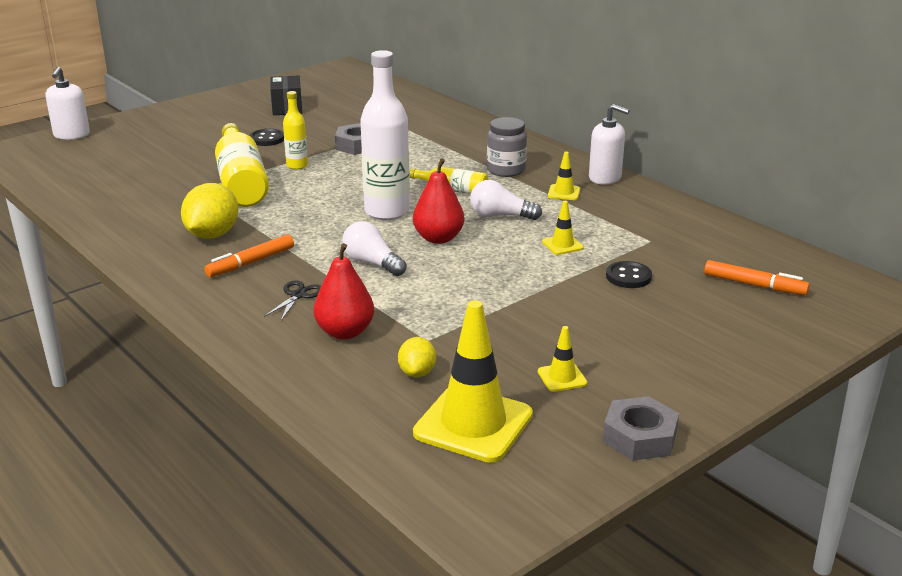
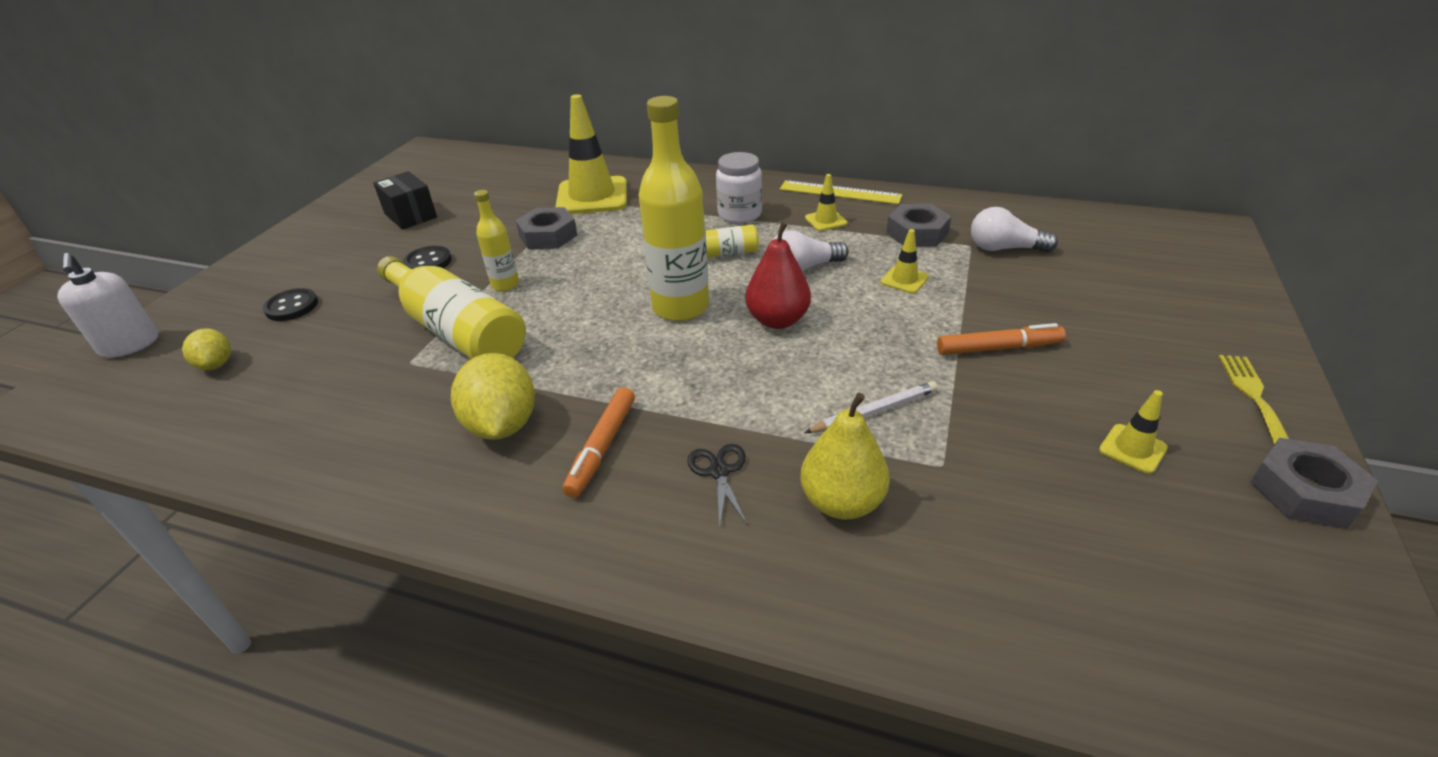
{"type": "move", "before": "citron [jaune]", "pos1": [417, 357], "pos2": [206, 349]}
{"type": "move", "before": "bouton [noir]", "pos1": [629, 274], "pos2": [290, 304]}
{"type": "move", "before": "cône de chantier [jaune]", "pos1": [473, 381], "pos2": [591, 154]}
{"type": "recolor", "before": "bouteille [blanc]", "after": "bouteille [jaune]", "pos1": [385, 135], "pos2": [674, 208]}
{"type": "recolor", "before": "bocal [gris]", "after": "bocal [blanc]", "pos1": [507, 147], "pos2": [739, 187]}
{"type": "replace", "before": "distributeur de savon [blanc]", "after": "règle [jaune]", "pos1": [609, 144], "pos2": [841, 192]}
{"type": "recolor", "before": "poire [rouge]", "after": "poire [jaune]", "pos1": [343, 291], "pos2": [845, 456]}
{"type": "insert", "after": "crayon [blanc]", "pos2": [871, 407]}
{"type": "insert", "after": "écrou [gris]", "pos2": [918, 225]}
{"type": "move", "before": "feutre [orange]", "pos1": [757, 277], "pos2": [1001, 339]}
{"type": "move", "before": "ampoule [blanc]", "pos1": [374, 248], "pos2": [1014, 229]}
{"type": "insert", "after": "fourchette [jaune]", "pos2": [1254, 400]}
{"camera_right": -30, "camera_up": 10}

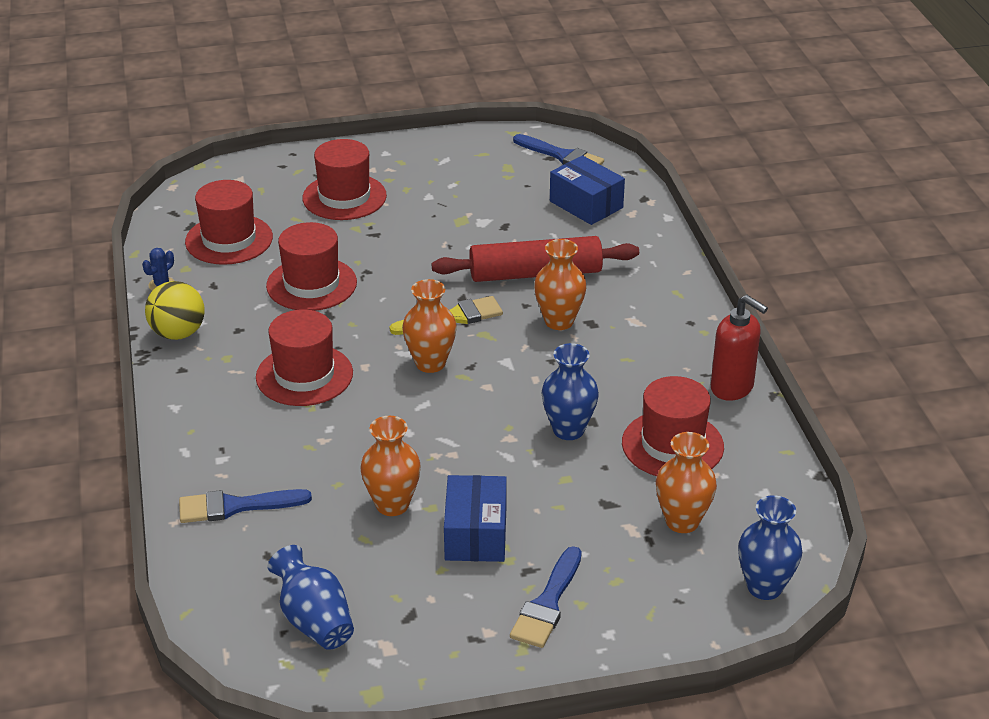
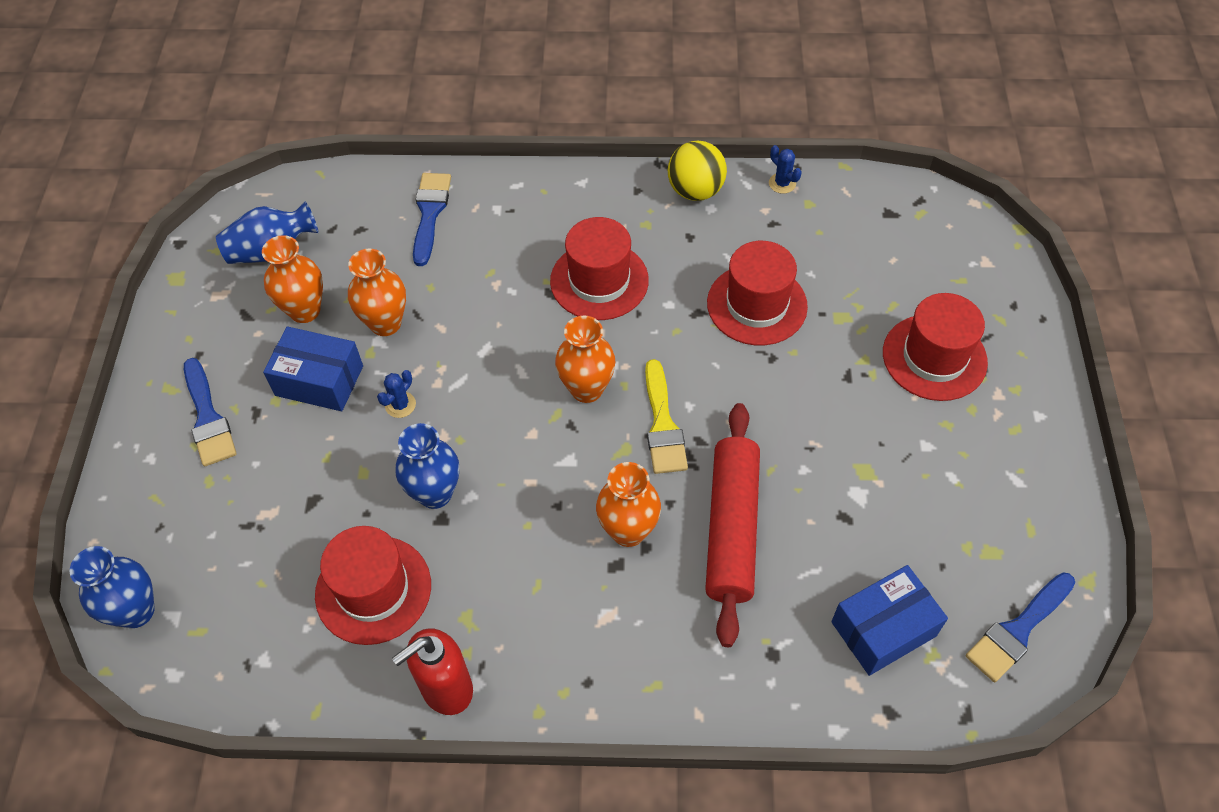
{"type": "rotate", "before": "pinceau [bleu]", "pos1": [546, 597], "pos2": [210, 412], "turn": -150}
{"type": "move", "before": "vase [orange]", "pos1": [686, 482], "pos2": [292, 279]}
{"type": "insert", "after": "cactus [bleu]", "pos2": [396, 394]}
{"type": "delete", "before": "chapeau [rouge]", "pos1": [229, 222]}
{"camera_right": 105, "camera_up": 20}

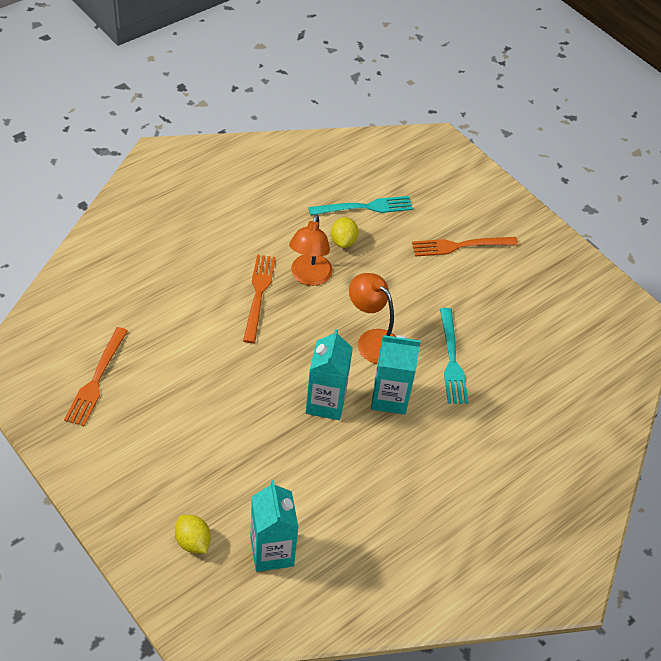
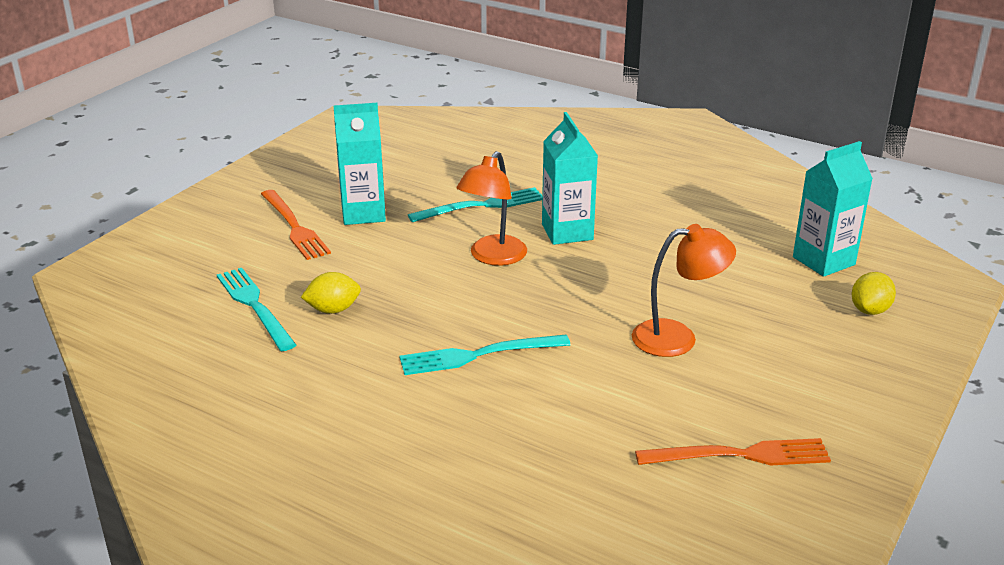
{"type": "move", "before": "brique de lait [turquoise]", "pos1": [329, 374], "pos2": [360, 164]}
{"type": "recolor", "before": "fourchette [orange]", "after": "fourchette [turquoise]", "pos1": [259, 299], "pos2": [485, 354]}
{"type": "move", "before": "lampe [orange]", "pos1": [311, 250], "pos2": [684, 290]}
{"camera_right": -105, "camera_up": -20}

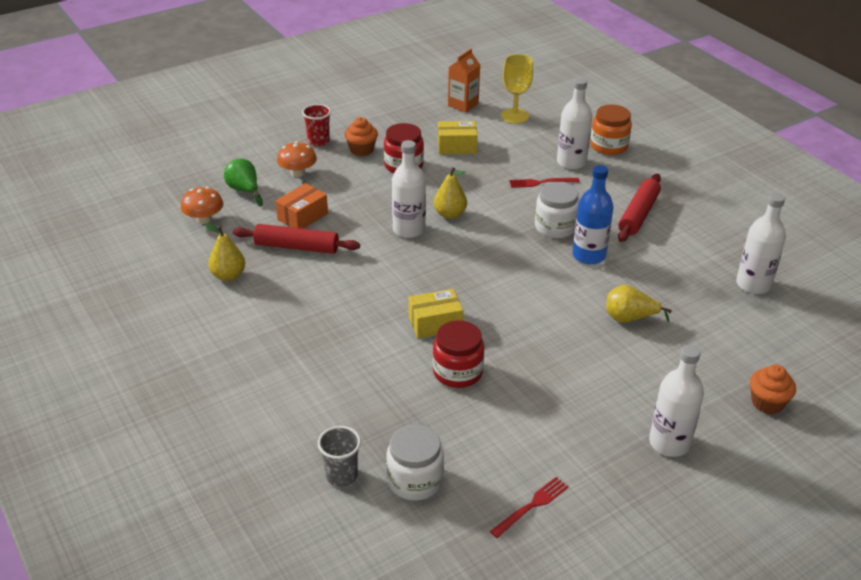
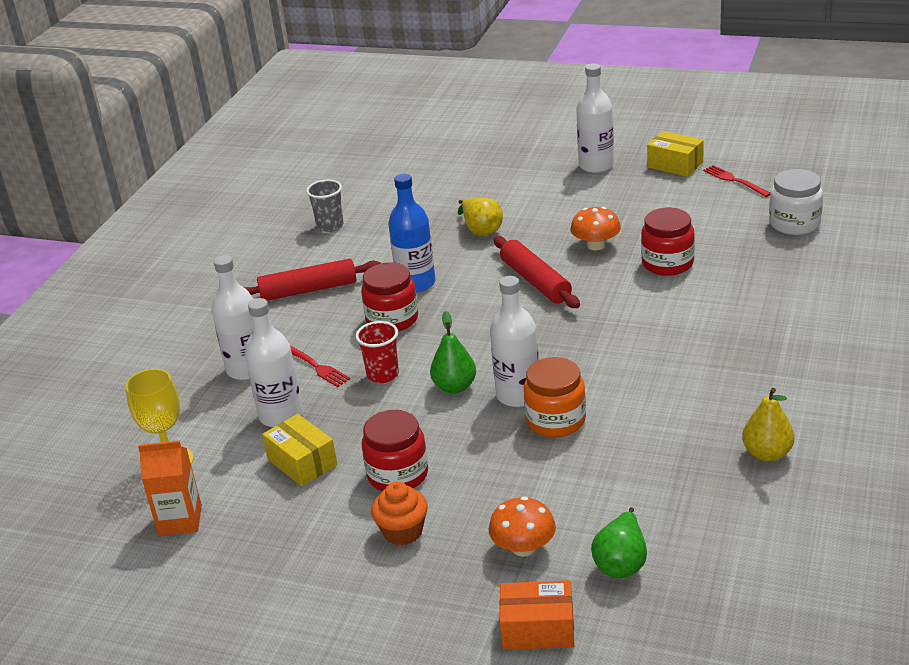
{"type": "move", "before": "bouteille [blanc]", "pos1": [761, 243], "pos2": [274, 362]}
{"type": "move", "before": "gobelet [gris]", "pos1": [339, 456], "pos2": [324, 205]}
{"type": "move", "before": "gobelet [rouge]", "pos1": [316, 125], "pos2": [377, 352]}
{"type": "recolor", "before": "bocal [blanc]", "after": "bocal [rouge]", "pos1": [557, 210], "pos2": [389, 297]}
{"type": "recolor", "before": "poire [jaune]", "after": "poire [vert]", "pos1": [450, 193], "pos2": [453, 352]}
{"type": "move", "before": "rouleau à pâtisserie [rouge]", "pos1": [296, 239], "pos2": [537, 272]}
{"type": "move", "before": "boîte [orange]", "pos1": [302, 206], "pos2": [537, 615]}
{"type": "move", "before": "bocal [orange]", "pos1": [611, 130], "pos2": [555, 397]}
{"type": "move", "before": "champignon [orange]", "pos1": [202, 205], "pos2": [595, 228]}
{"type": "move", "before": "boîte [jaune]", "pos1": [436, 314], "pos2": [675, 154]}
{"type": "rotate", "before": "fourchette [rouge]", "pos1": [529, 507], "pos2": [736, 181], "turn": 45}
{"type": "delete", "before": "muffin [orange]", "pos1": [773, 389]}
{"camera_right": -125, "camera_up": -5}

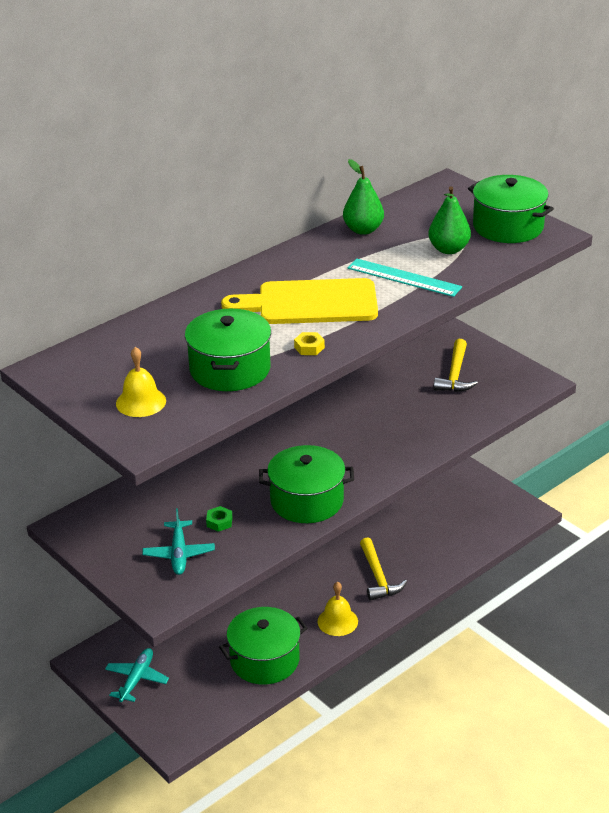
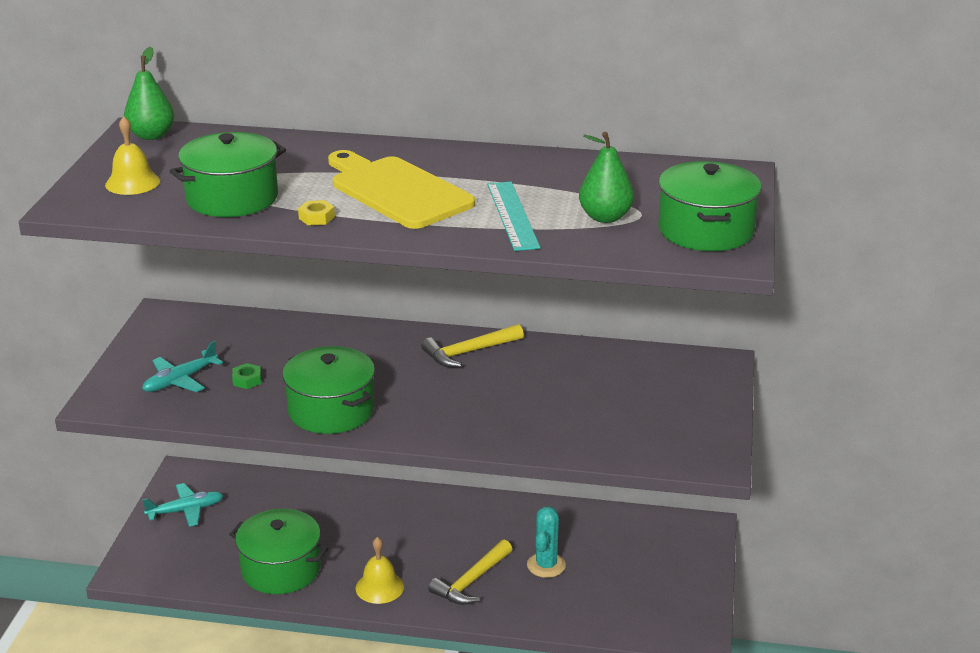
{"type": "move", "before": "poire [vert]", "pos1": [363, 197], "pos2": [149, 93]}
{"type": "move", "before": "marteau [jaune]", "pos1": [456, 365], "pos2": [473, 345]}
{"type": "insert", "after": "cactus [turquoise]", "pos2": [546, 542]}
{"camera_right": 50, "camera_up": -5}

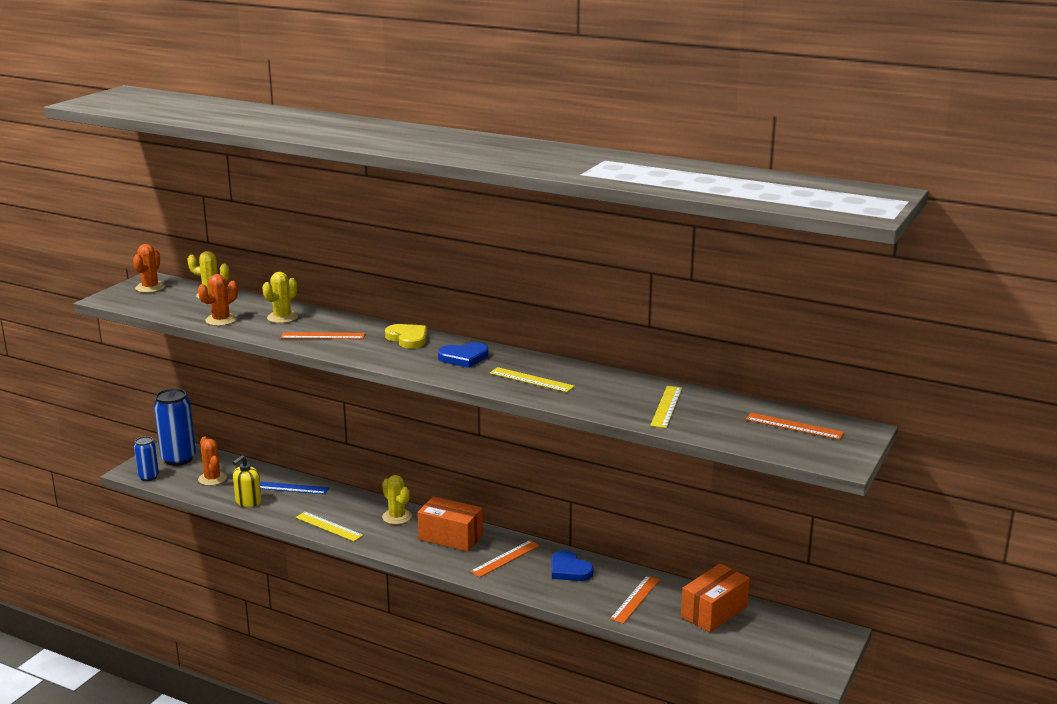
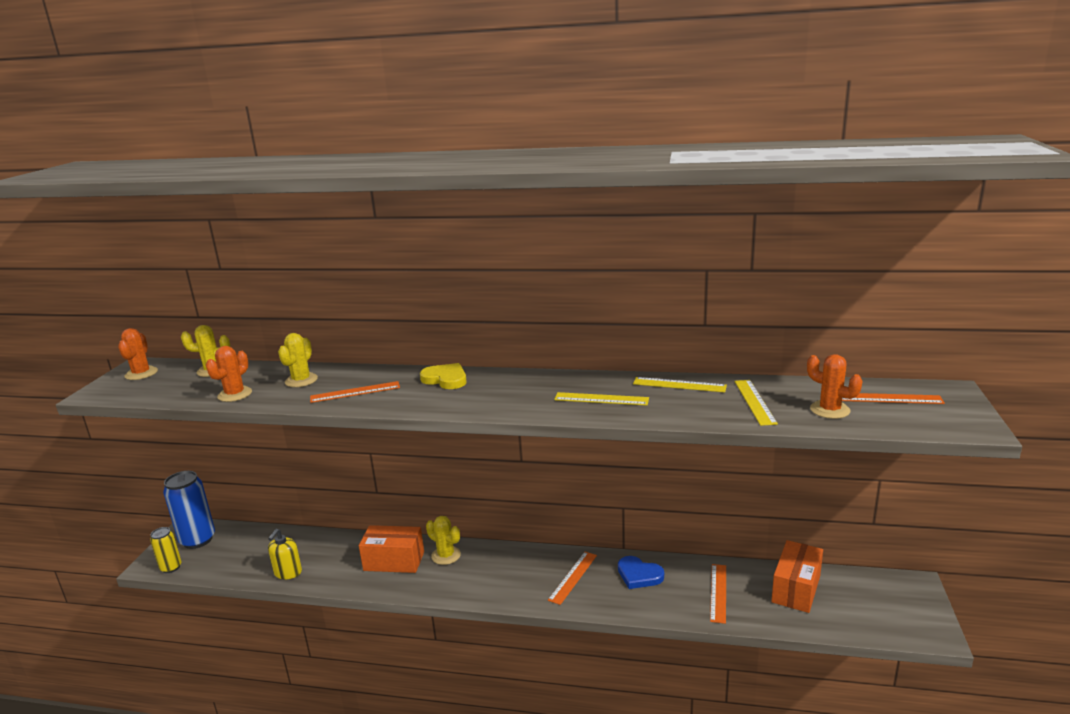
{"type": "recolor", "before": "canette [bleu]", "after": "canette [jaune]", "pos1": [146, 458], "pos2": [166, 550]}
{"type": "move", "before": "boîte [orange]", "pos1": [450, 523], "pos2": [391, 549]}
{"type": "move", "before": "règle [jaune]", "pos1": [329, 526], "pos2": [680, 385]}
{"type": "move", "before": "cactus [orange]", "pos1": [212, 461], "pos2": [835, 386]}
{"type": "delete", "before": "règle [bleu]", "pos1": [294, 488]}
{"type": "delete", "before": "cœur [bleu]", "pos1": [463, 355]}
{"camera_right": -15, "camera_up": 0}

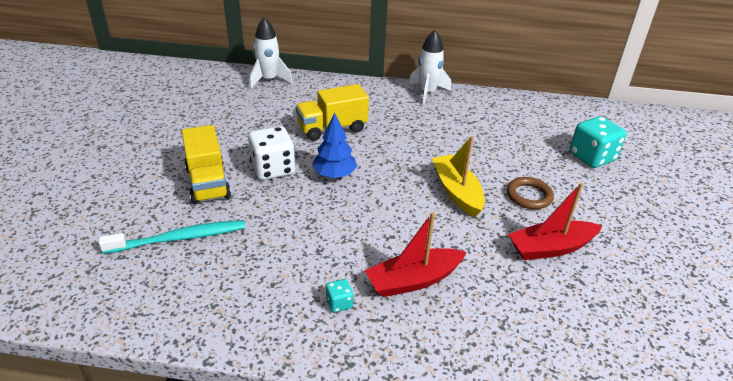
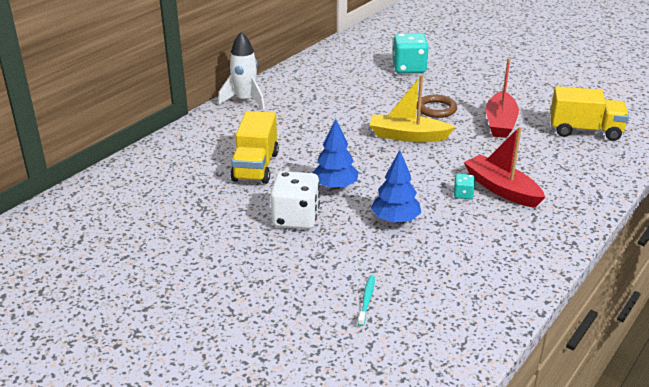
{"type": "resize", "before": "brosse à dents [turquoise]", "pos1": [172, 237], "pos2": [366, 300], "scale": 0.48}
{"type": "insert", "after": "arbre [bleu]", "pos2": [396, 186]}
{"type": "move", "before": "dé [turquoise]", "pos1": [339, 296], "pos2": [464, 186]}
{"type": "rotate", "before": "bateau [rouge]", "pos1": [415, 254], "pos2": [504, 167], "turn": 135}
{"type": "move", "before": "camion [jaune]", "pos1": [206, 164], "pos2": [589, 113]}
{"type": "delete", "before": "fusée [blanc]", "pos1": [271, 53]}
{"camera_right": -60, "camera_up": -5}

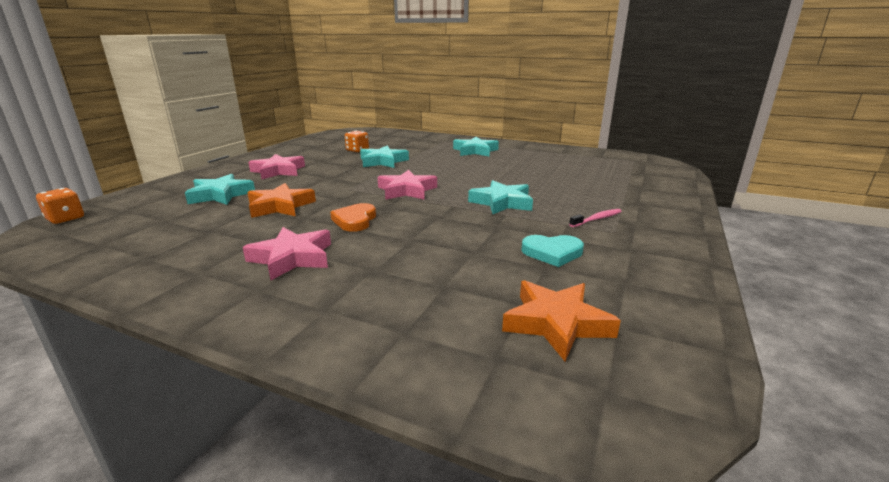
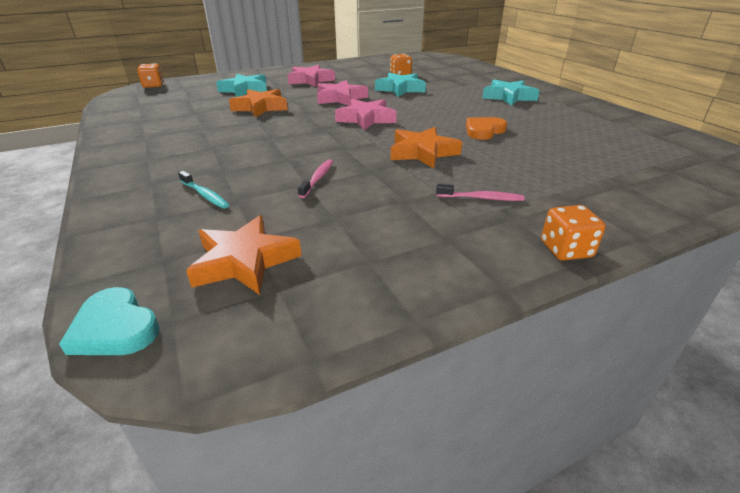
{"type": "move", "before": "cœur [turquoise]", "pos1": [552, 251], "pos2": [109, 321]}
{"type": "insert", "after": "brosse à dents [turquoise]", "pos2": [203, 190]}
{"type": "insert", "after": "brosse à dents [rose]", "pos2": [315, 178]}
{"type": "move", "before": "étoile [rose]", "pos1": [287, 253], "pos2": [342, 93]}
{"type": "recolor", "before": "étoile [turquoise]", "after": "étoile [orange]", "pos1": [500, 197], "pos2": [426, 147]}
{"type": "move", "before": "cœur [orange]", "pos1": [353, 217], "pos2": [486, 128]}
{"type": "insert", "after": "dé [orange]", "pos2": [573, 233]}
{"camera_right": 40, "camera_up": 10}

